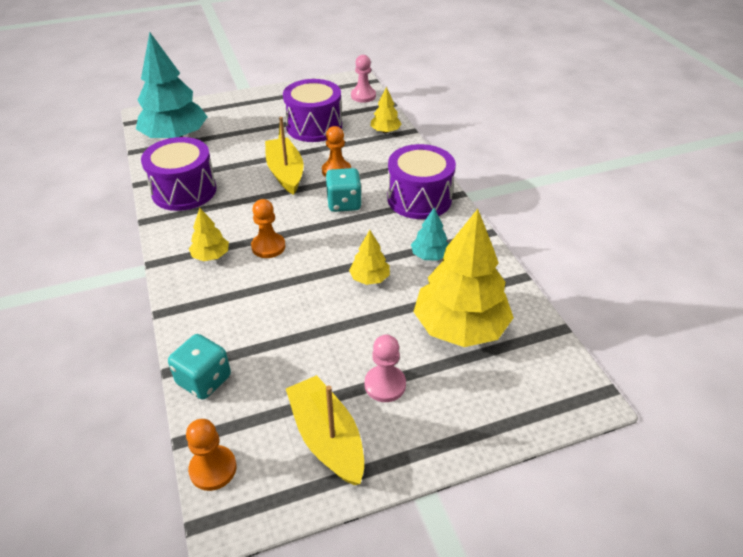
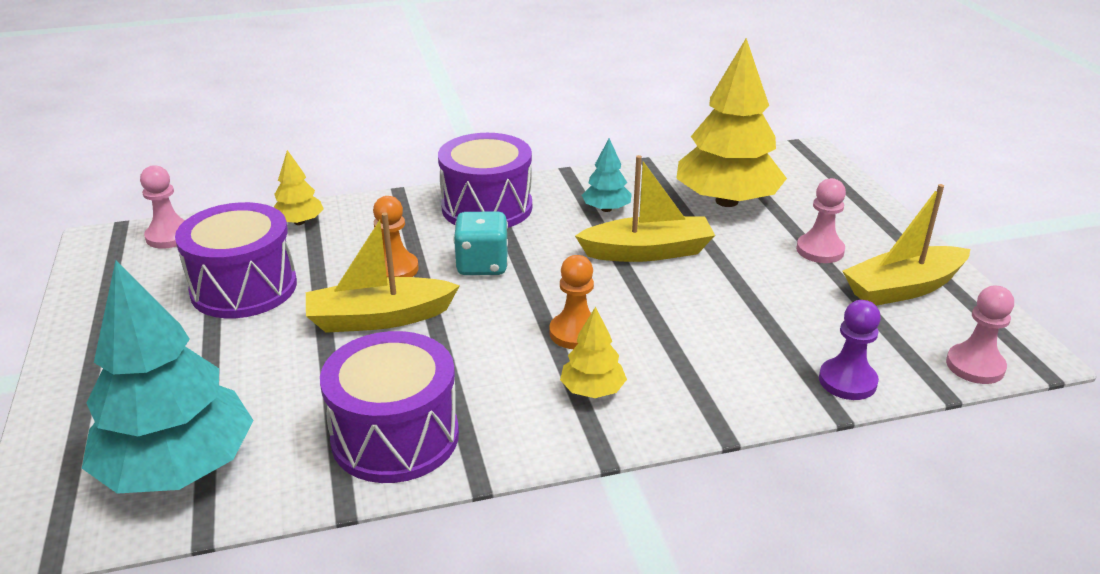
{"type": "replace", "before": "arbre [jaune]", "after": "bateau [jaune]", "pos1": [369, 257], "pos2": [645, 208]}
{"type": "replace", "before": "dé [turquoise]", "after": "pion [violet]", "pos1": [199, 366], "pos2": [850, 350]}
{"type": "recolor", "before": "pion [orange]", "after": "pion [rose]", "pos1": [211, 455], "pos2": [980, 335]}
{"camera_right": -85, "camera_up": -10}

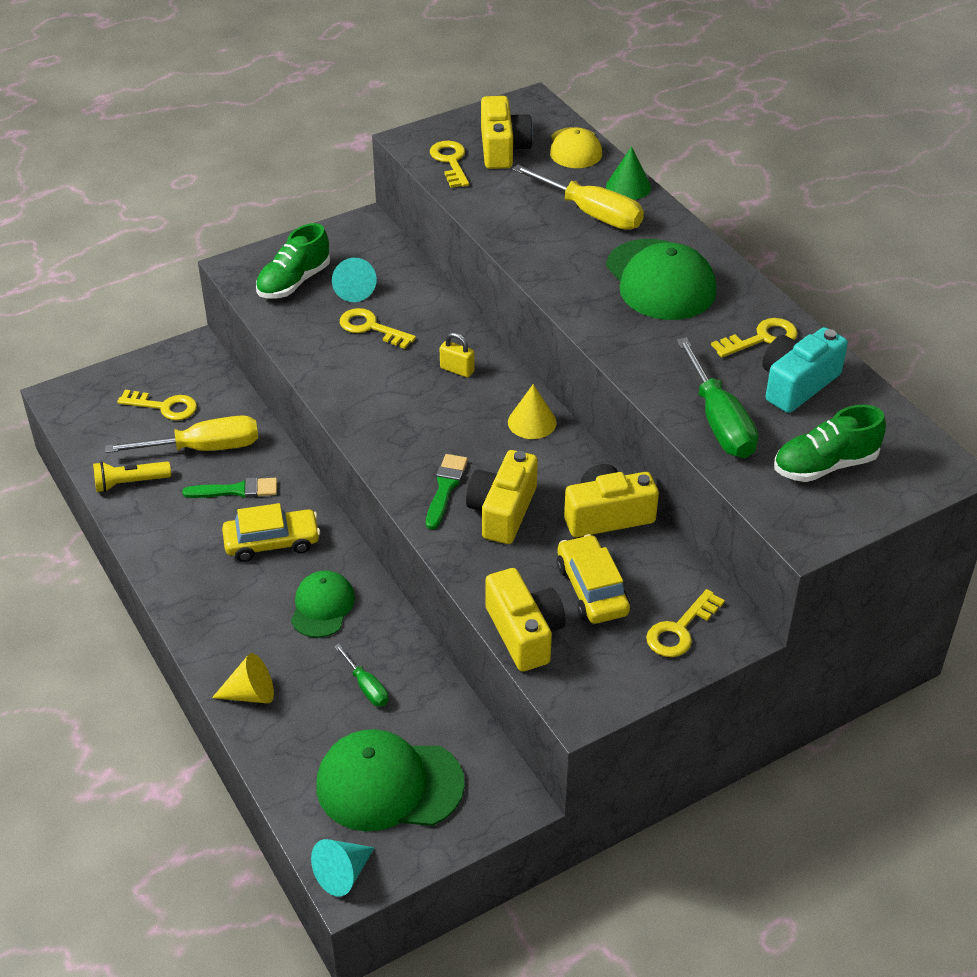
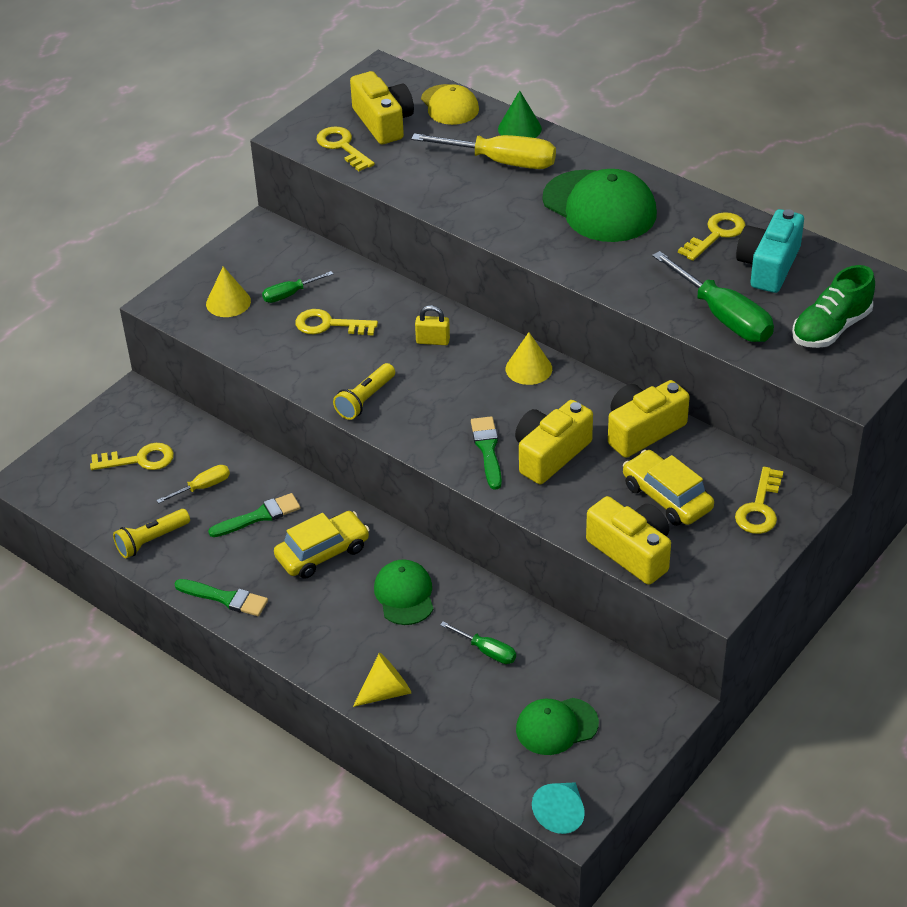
{"type": "resize", "before": "tournevis [jaune]", "pos1": [181, 434], "pos2": [193, 484], "scale": 0.52}
{"type": "insert", "after": "pinceau [vert]", "pos2": [221, 597]}
{"type": "replace", "before": "chaussure [vert]", "after": "cône [jaune]", "pos1": [293, 260], "pos2": [228, 291]}
{"type": "replace", "before": "cône [turquoise]", "after": "tournevis [vert]", "pos1": [354, 280], "pos2": [297, 287]}
{"type": "insert", "after": "lampe de poche [jaune]", "pos2": [364, 391]}
{"type": "rotate", "before": "appareil photo [jaune]", "pos1": [502, 497], "pos2": [554, 442], "turn": 45}
{"type": "resize", "before": "casquette [vert]", "pos1": [390, 780], "pos2": [557, 726], "scale": 0.6}
{"camera_right": -20, "camera_up": 0}

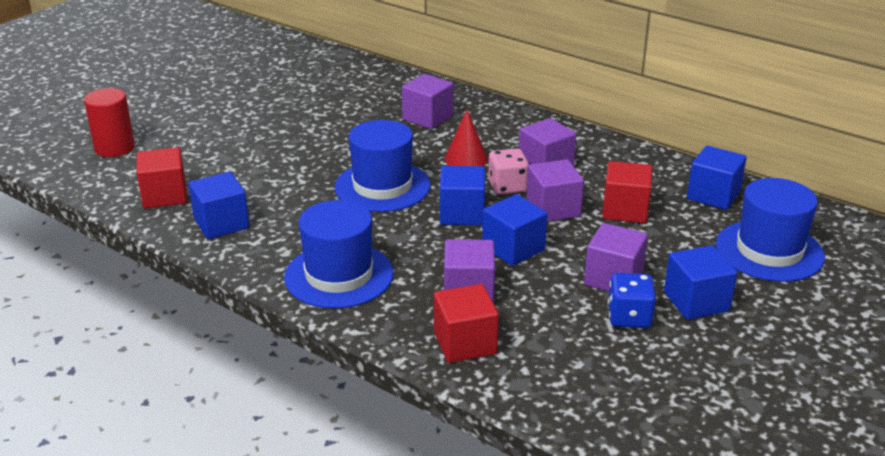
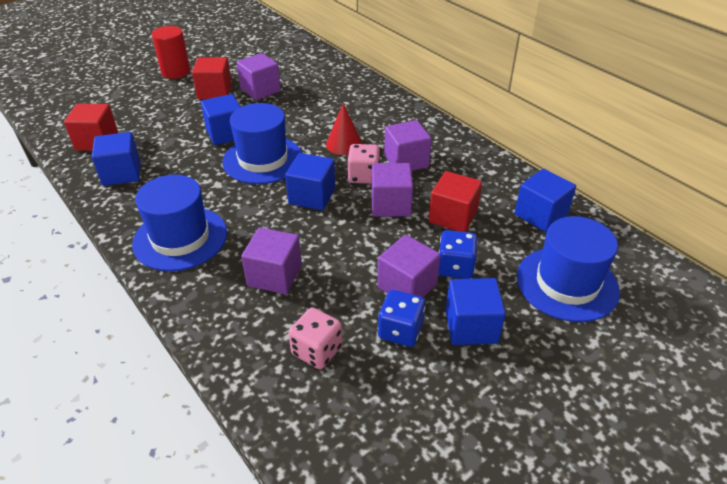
{"type": "move", "before": "cylindre [rouge]", "pos1": [109, 122], "pos2": [171, 52]}
{"type": "move", "before": "cube [rouge]", "pos1": [466, 323], "pos2": [212, 78]}
{"type": "move", "before": "cube [bleu]", "pos1": [514, 230], "pos2": [220, 119]}
{"type": "move", "before": "cube [violet]", "pos1": [427, 101], "pos2": [259, 76]}
{"type": "insert", "after": "dé [rose]", "pos2": [315, 338]}
{"type": "insert", "after": "dé [bleu]", "pos2": [458, 254]}
{"camera_right": 15, "camera_up": 10}

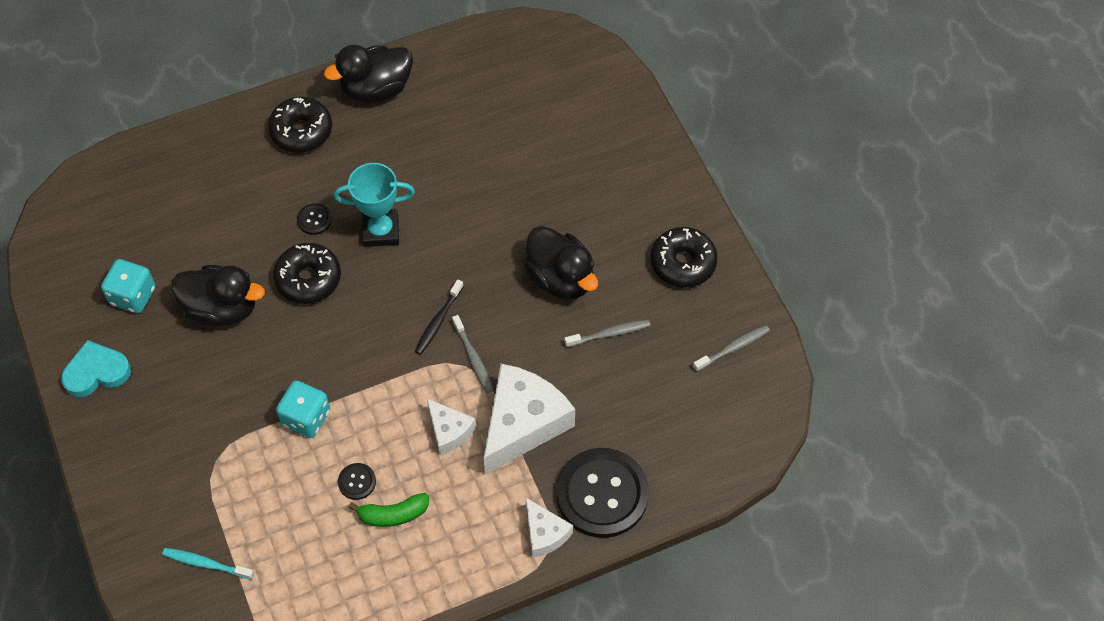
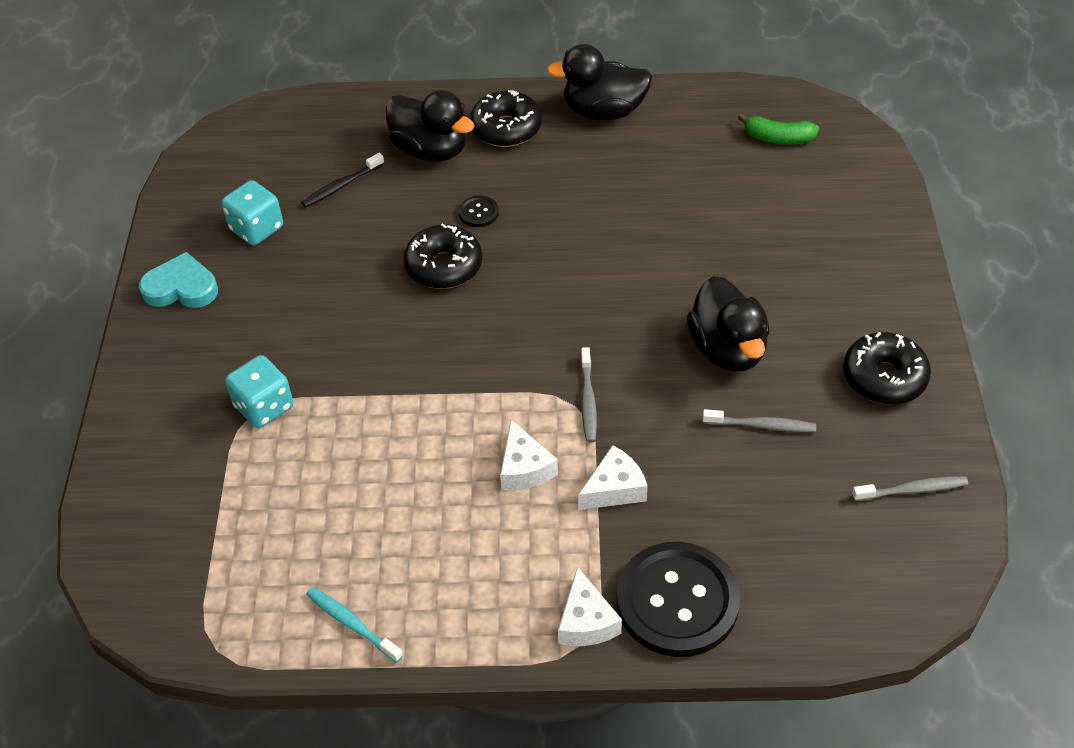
{"type": "move", "before": "dé [turquoise]", "pos1": [303, 409], "pos2": [259, 391]}
{"type": "move", "before": "brosse à dents [noir]", "pos1": [439, 317], "pos2": [342, 180]}
{"type": "move", "before": "brosse à dents [turquoise]", "pos1": [208, 564], "pos2": [354, 625]}
{"type": "move", "before": "canard [noir]", "pos1": [218, 295], "pos2": [429, 126]}
{"type": "resize", "before": "fromage [blanc]", "pos1": [529, 419], "pos2": [613, 477], "scale": 0.52}
{"type": "move", "before": "banane [vert]", "pos1": [388, 510], "pos2": [778, 128]}
{"type": "delete", "before": "trophée [turquoise]", "pos1": [374, 205]}
{"type": "delete", "before": "bouton [noir]", "pos1": [357, 481]}
{"camera_right": 25, "camera_up": -10}

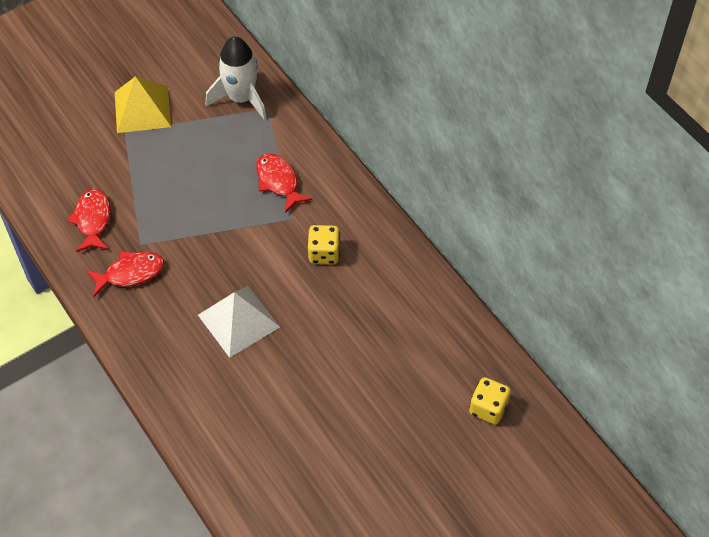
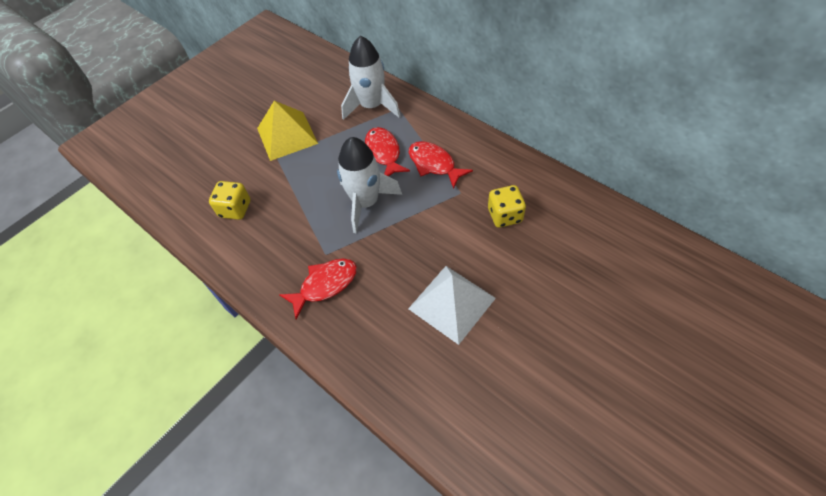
{"type": "move", "before": "dé [jaune]", "pos1": [490, 400], "pos2": [229, 200]}
{"type": "insert", "after": "fusée [blanc]", "pos2": [369, 185]}
{"type": "move", "before": "poisson [rouge]", "pos1": [89, 220], "pos2": [387, 151]}
{"camera_right": -10, "camera_up": 0}

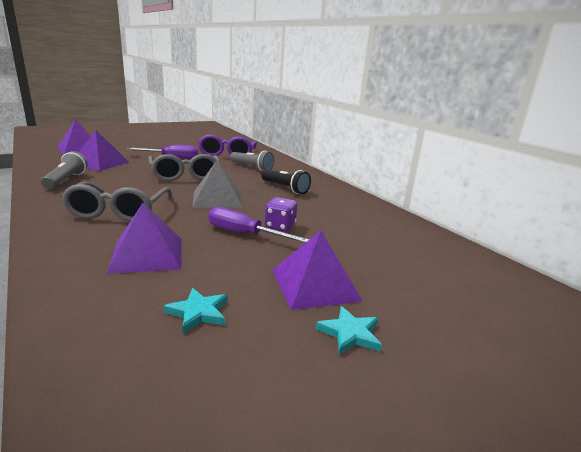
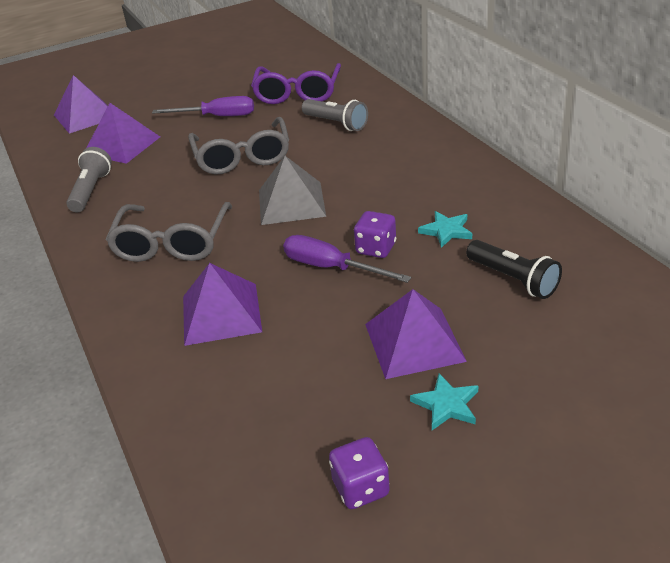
{"type": "insert", "after": "dé [violet]", "pos2": [359, 473]}
{"type": "move", "before": "étoile [turquoise]", "pos1": [196, 311], "pos2": [445, 229]}
{"type": "move", "before": "lampe de poche [noir]", "pos1": [286, 181], "pos2": [514, 269]}
{"camera_right": 10, "camera_up": 15}

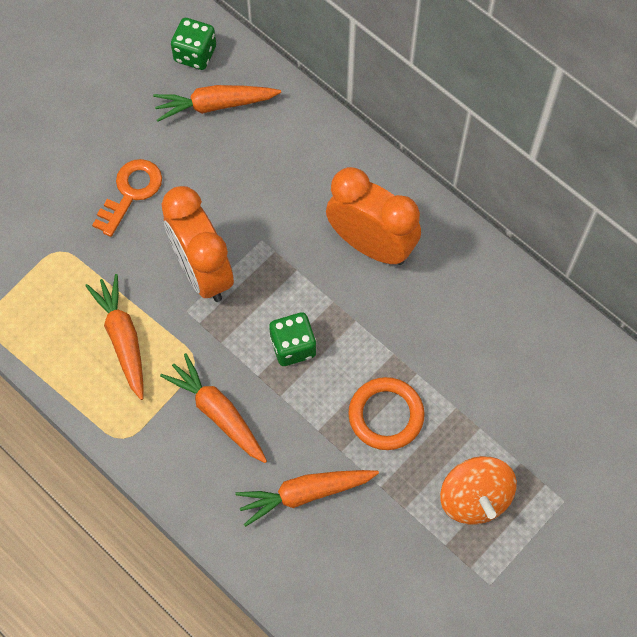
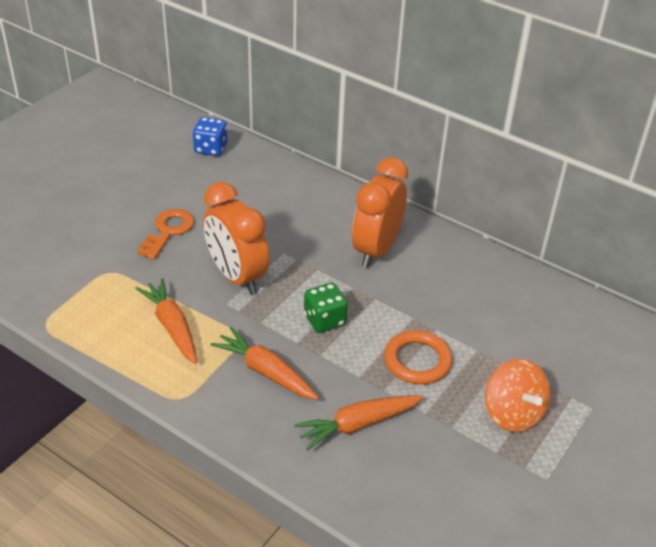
{"type": "recolor", "before": "dé [vert]", "after": "dé [bleu]", "pos1": [193, 44], "pos2": [210, 136]}
{"type": "rotate", "before": "réveil [orange]", "pos1": [373, 216], "pos2": [380, 212], "turn": -90}
{"type": "delete", "before": "carotte [orange]", "pos1": [217, 103]}
{"camera_right": -10, "camera_up": -25}

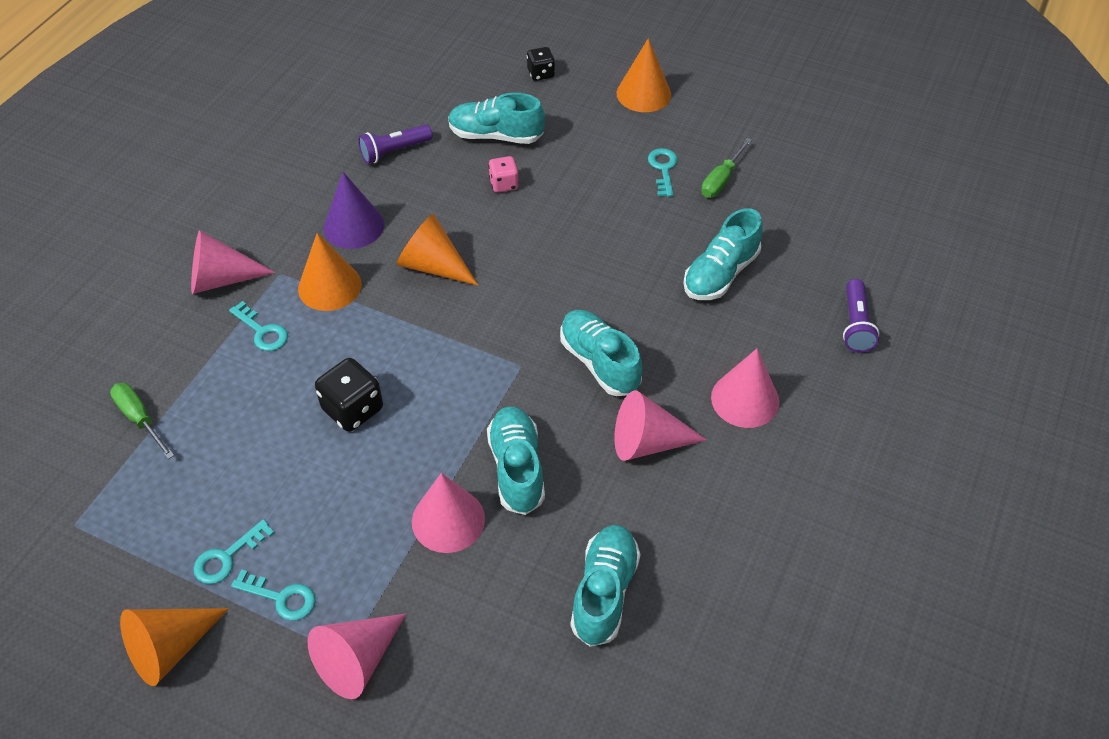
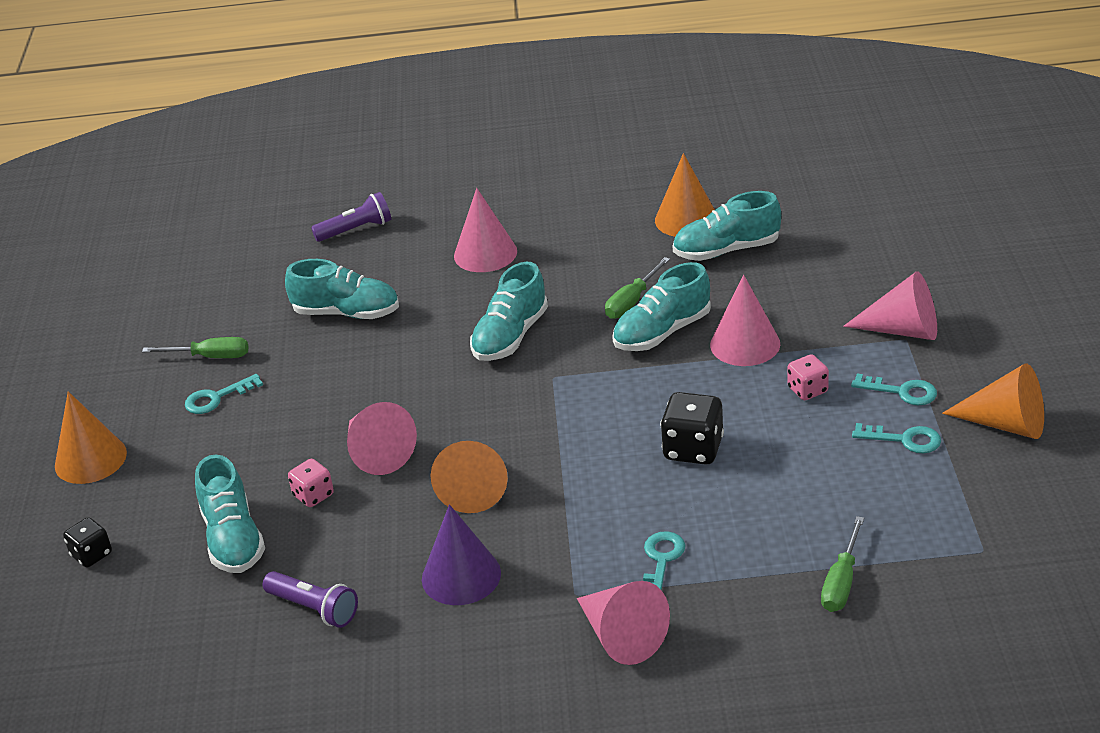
{"type": "move", "before": "cône [rose]", "pos1": [661, 425], "pos2": [382, 438]}
{"type": "insert", "after": "tournevis [vert]", "pos2": [637, 288]}
{"type": "move", "before": "cône [orange]", "pos1": [330, 272], "pos2": [685, 195]}
{"type": "insert", "after": "dé [rose]", "pos2": [808, 377]}
{"type": "rotate", "before": "clé [turquoise]", "pos1": [273, 595], "pos2": [894, 389], "turn": 120}
{"camera_right": -115, "camera_up": -15}

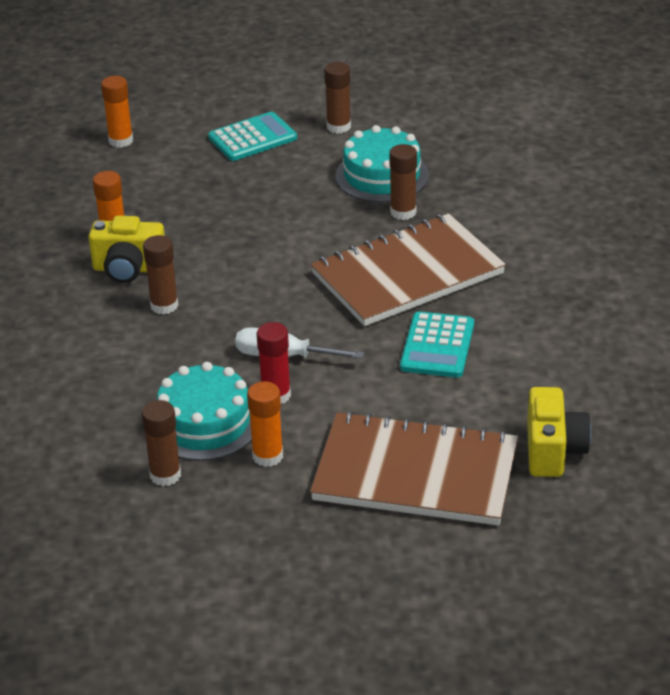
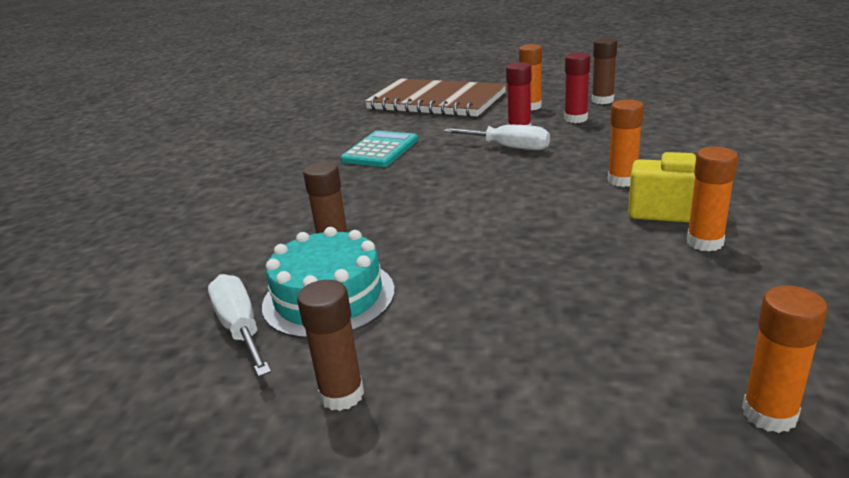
{"type": "insert", "after": "tournevis [blanc]", "pos2": [239, 325]}
{"type": "replace", "before": "gâteau [turquoise]", "after": "bâton de colle [rouge]", "pos1": [204, 411], "pos2": [577, 87]}
{"type": "recolor", "before": "bâton de colle [marron]", "after": "bâton de colle [orange]", "pos1": [160, 275], "pos2": [626, 143]}
{"type": "delete", "before": "calculatrice [turquoise]", "pos1": [252, 136]}
{"type": "delete", "before": "carnet [marron]", "pos1": [408, 270]}
{"type": "delete", "before": "appareil photo [jaune]", "pos1": [559, 432]}
{"camera_right": -165, "camera_up": -10}

